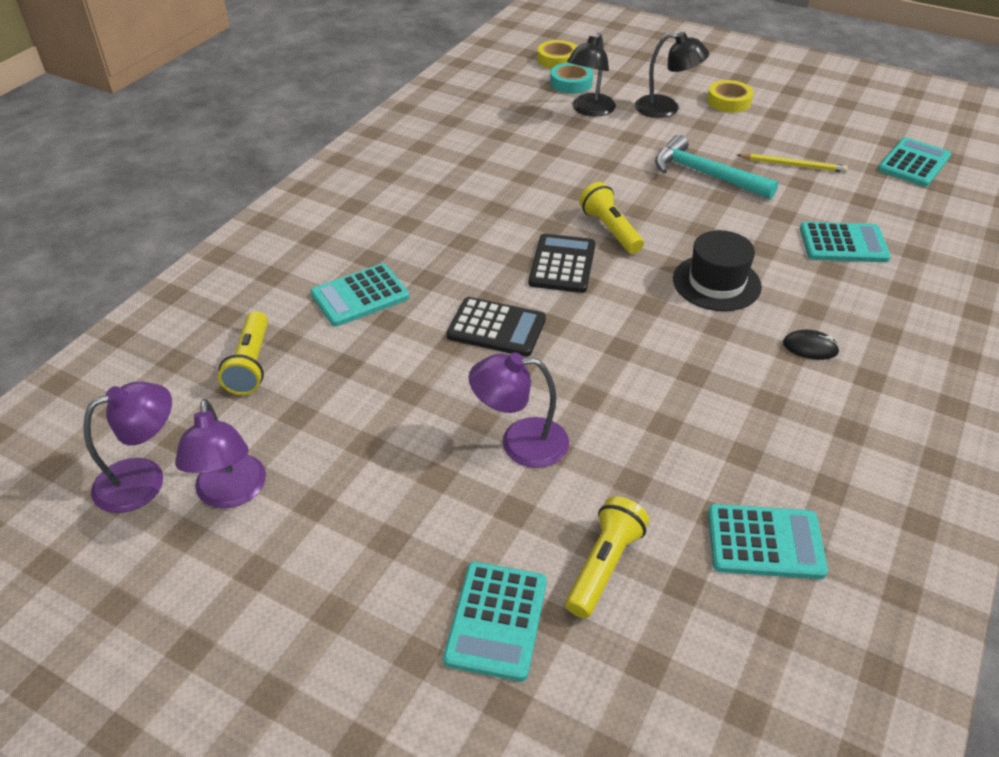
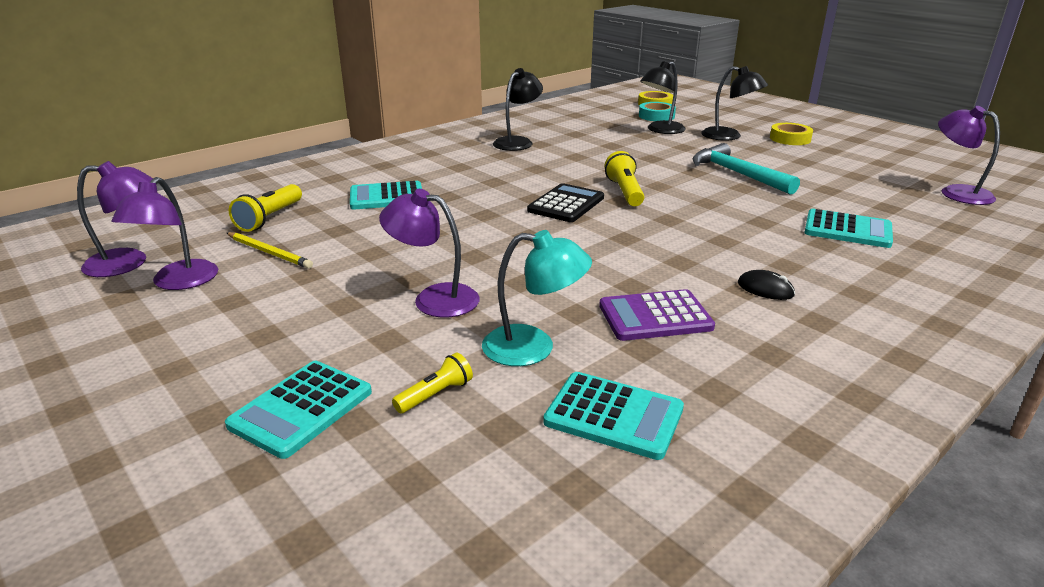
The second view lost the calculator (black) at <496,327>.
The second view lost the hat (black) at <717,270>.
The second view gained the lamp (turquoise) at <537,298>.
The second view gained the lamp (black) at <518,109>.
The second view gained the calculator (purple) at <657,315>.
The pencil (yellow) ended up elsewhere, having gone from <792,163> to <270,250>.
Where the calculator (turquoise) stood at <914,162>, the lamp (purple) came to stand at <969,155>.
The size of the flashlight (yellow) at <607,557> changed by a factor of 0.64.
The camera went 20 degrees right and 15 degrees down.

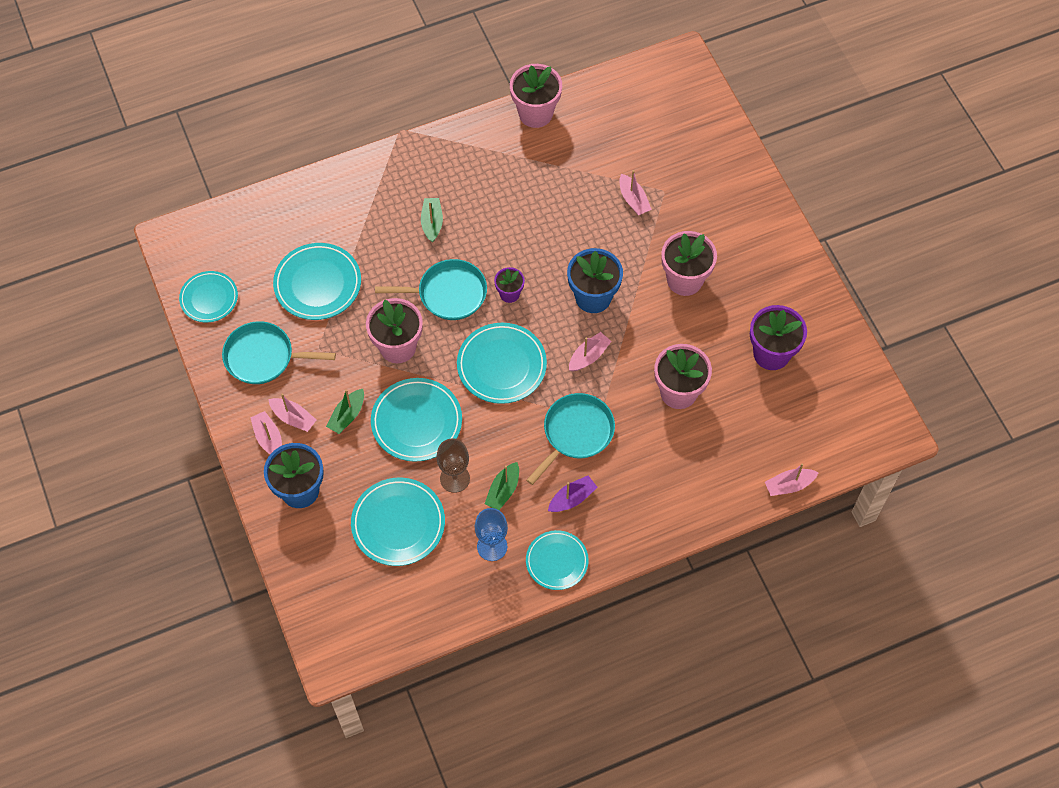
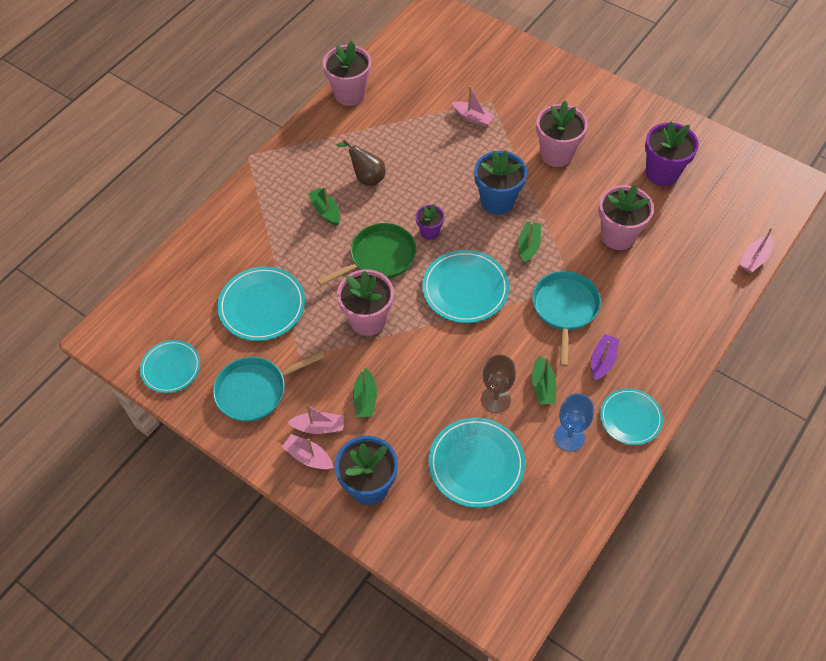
The second view lost the plate (turquoise) at <416,420>.
The second view gained the pear (brown) at <361,163>.
What was the pan (turquoise) at <431,289> turned into the pan (green) at <366,254>.
What was the boat (pink) at <590,352> turned into the boat (green) at <529,242>.
The camera went 30 degrees left and 5 degrees down.

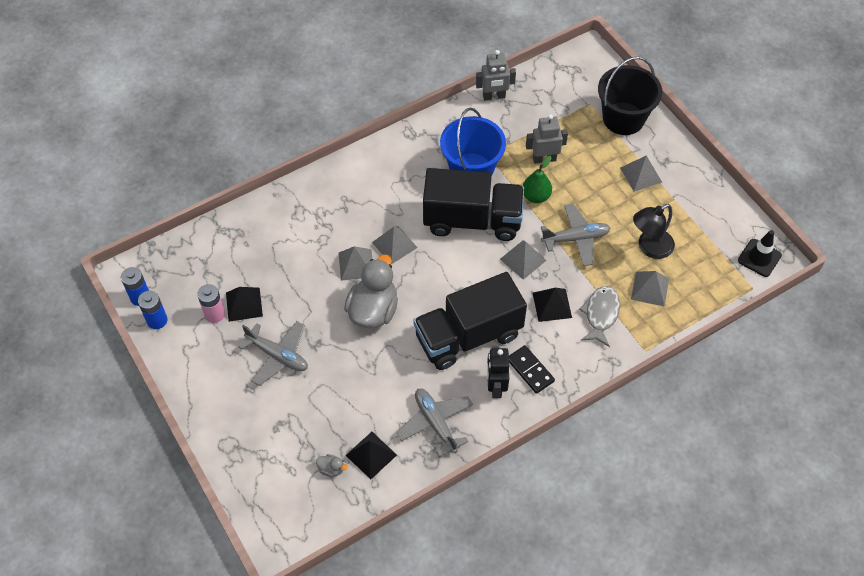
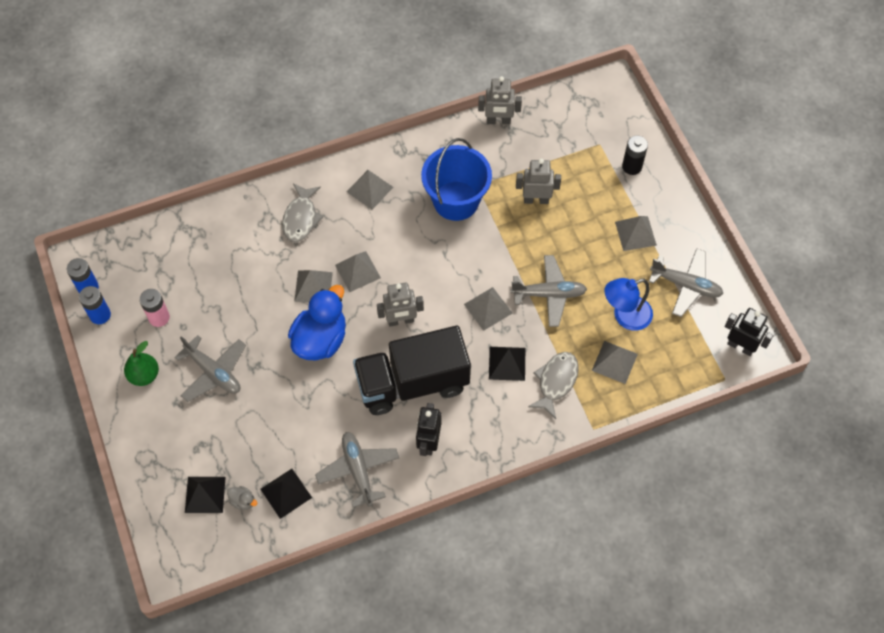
The second view lost the truck (black) at <473,204>.
The second view lost the domino (black) at <532,369>.
The second view gained the fish (grey) at <302,212>.
The second view gained the pyramid (grey) at <370,190>.
The second view gained the robot (grey) at <400,304>.
The second view gained the plane (grey) at <686,282>.
The pyramid (black) ended up elsewhere, having gone from <244,304> to <205,495>.
The pear (green) ended up elsewhere, having gone from <537,179> to <141,363>.
Where the bucket (black) stood at <630,96>, the battery (black) came to stand at <635,155>.
Where the traffic cone (black) stood at <760,253>, the robot (black) came to stand at <749,332>.
What was the duck (grey) at <371,291> turned into the duck (blue) at <317,322>.
What was the lamp (black) at <654,231> turned into the lamp (blue) at <628,304>.
The camera went 10 degrees right and 5 degrees up.

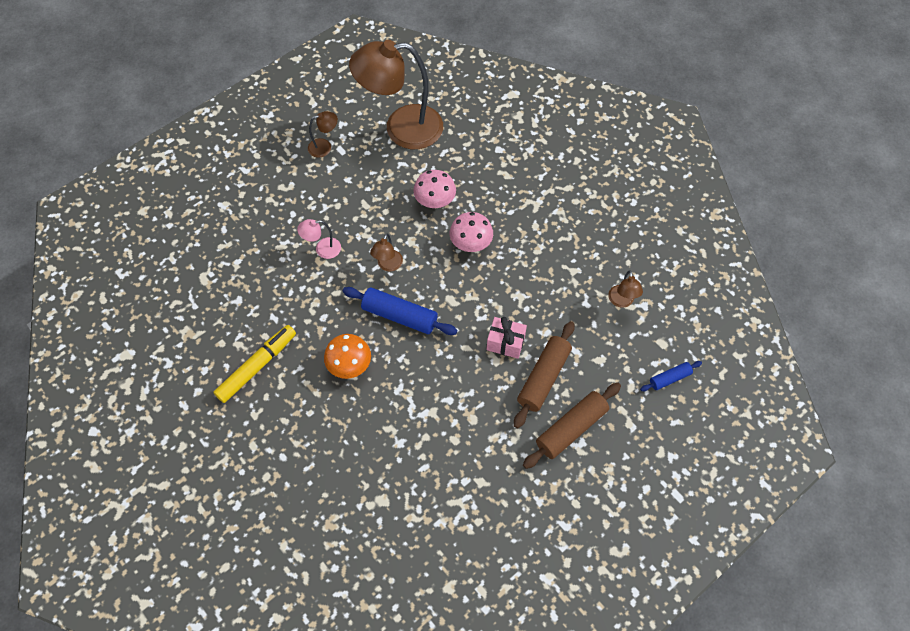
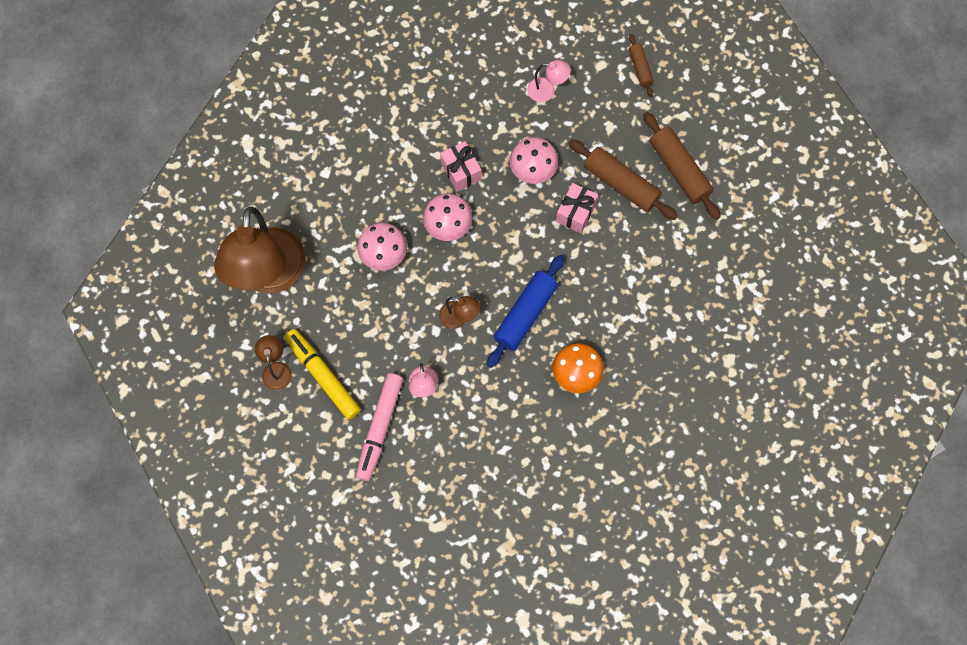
The second view gained the marker (pink) at <379,427>.
The second view gained the gift (pink) at <460,166>.
The second view gained the mushroom (pink) at <534,160>.
The marker (yellow) ended up elsewhere, having gone from <254,364> to <323,374>.
What was the lamp (brown) at <625,289> turned into the lamp (pink) at <549,81>.
What was the rolling pin (blue) at <671,376> turned into the rolling pin (brown) at <641,65>.
The camera went 80 degrees left and 10 degrees up.

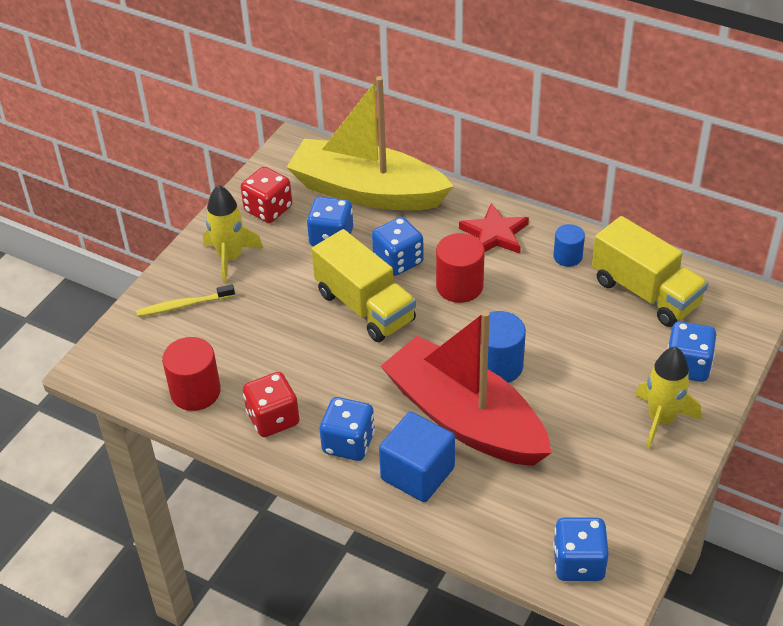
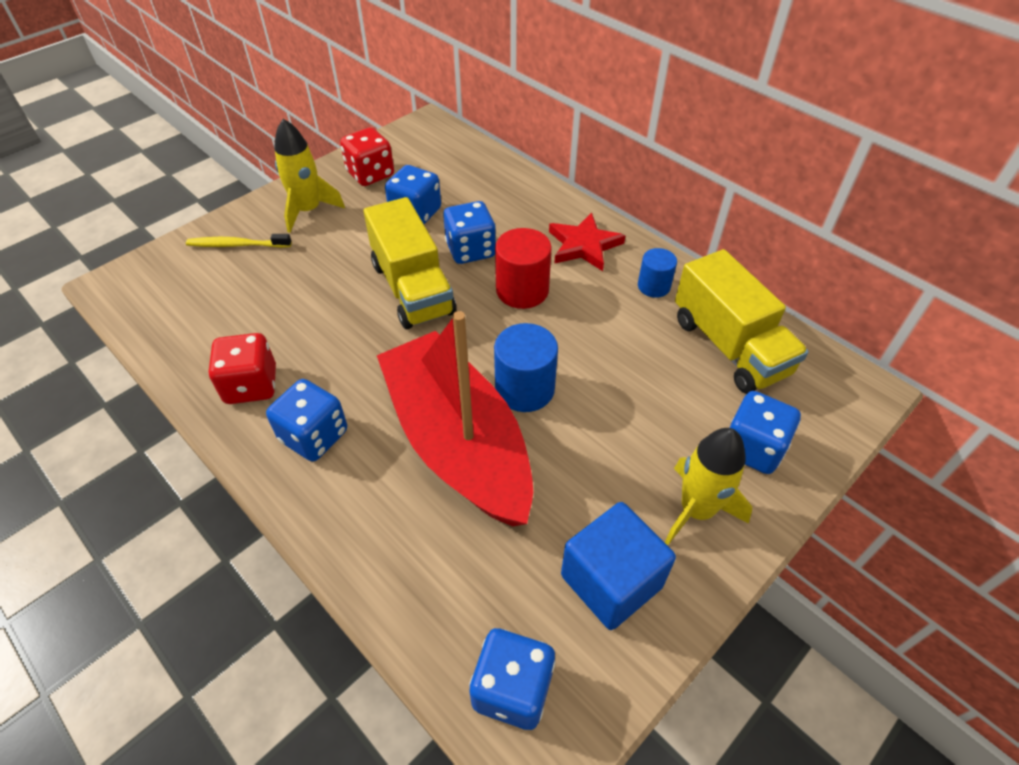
The second view lost the cylinder (red) at <191,374>.
The second view lost the boat (yellow) at <370,143>.
The cube (blue) ended up elsewhere, having gone from <417,457> to <618,566>.
The camera went 15 degrees right and 5 degrees up.

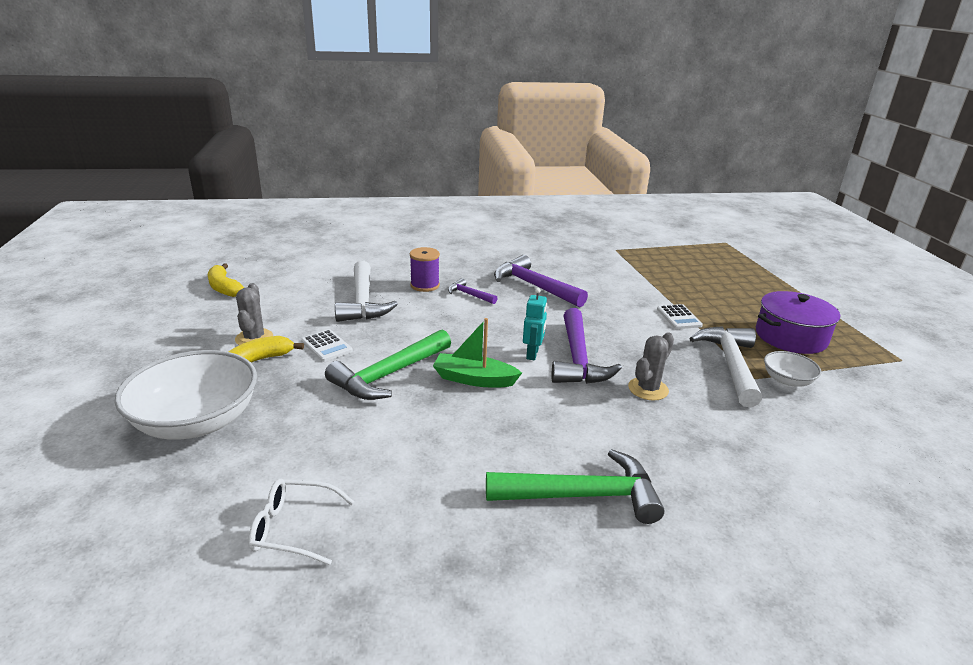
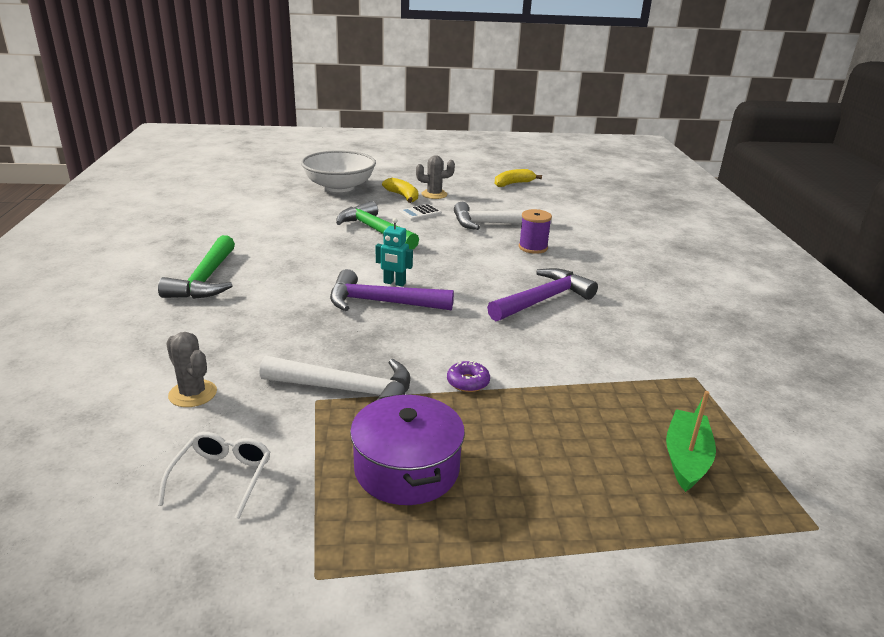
The second view lost the hammer (purple) at <473,291>.
The second view lost the bowl (white) at <792,369>.
The glasses (white) ended up elsewhere, having gone from <301,522> to <214,475>.
The boat (green) ended up elsewhere, having gone from <477,352> to <691,441>.
The cactus (grey) ended up elsewhere, having gone from <651,366> to <191,369>.
Where the calculator (white) stood at <680,316>, the donut (purple) came to stand at <468,376>.
The camera went 95 degrees right and 0 degrees up.

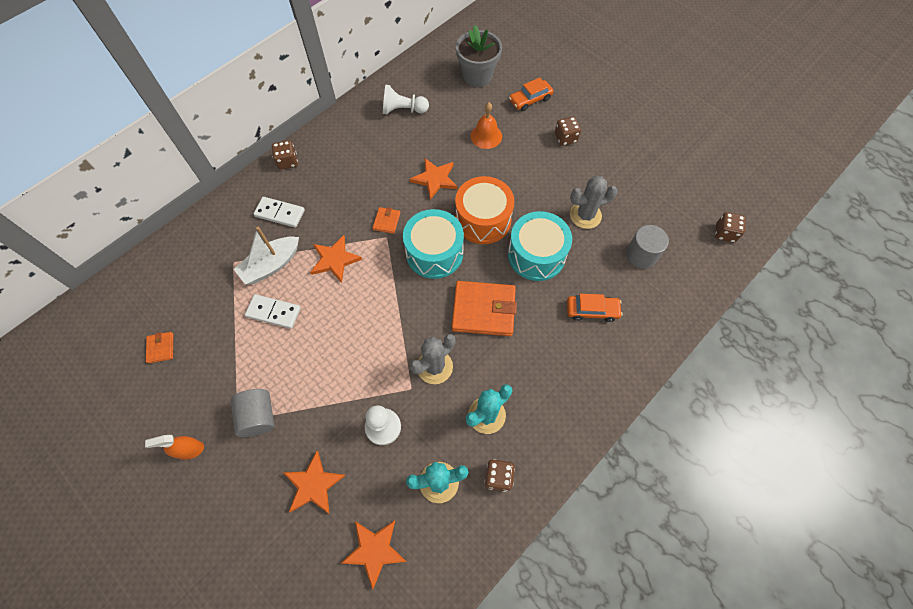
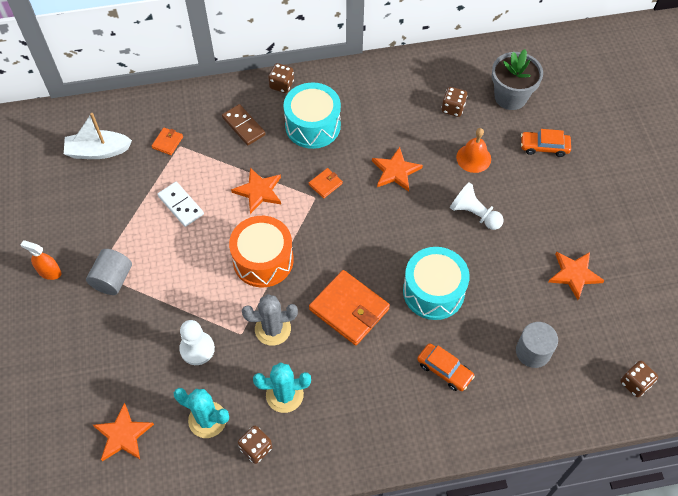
The second view lost the cactus (grey) at <594,202>.
The wallet (orange) ended up elsewhere, having gone from <159,348> to <167,141>.
The boat (white) ended up elsewhere, having gone from <266,256> to <98,136>.
The star (orange) ended up elsewhere, having gone from <315,482> to <577,275>.
The pawn (white) ended up elsewhere, having gone from <406,99> to <477,206>.
The drum (turquoise) ended up elsewhere, having gone from <433,244> to <312,115>.
The drum (orange) ended up elsewhere, having gone from <484,210> to <261,252>.
The dice (brown) ended up elsewhere, having gone from <568,131> to <454,102>.
What was the domino (white) at <279,212> turned into the domino (brown) at <244,125>.
The camera went 35 degrees right and 5 degrees down.

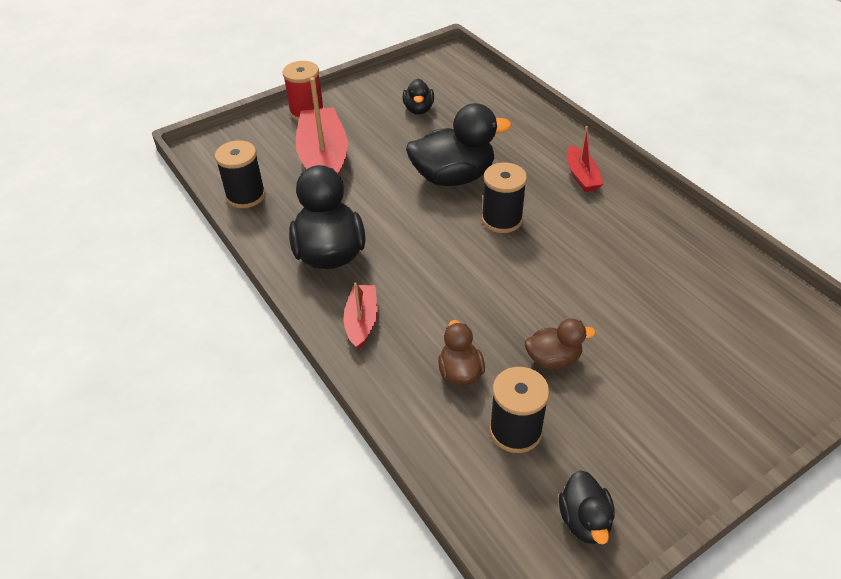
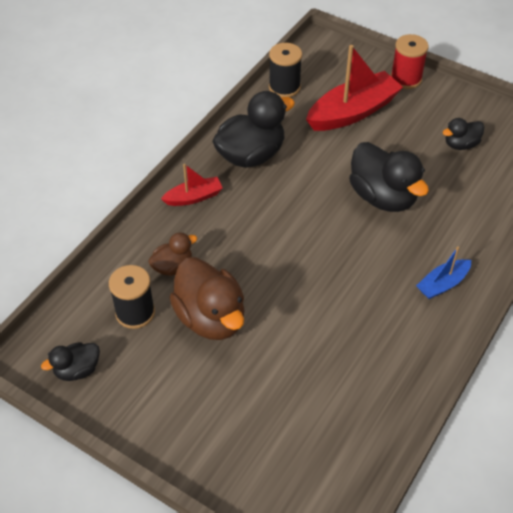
The second view lost the spool (black) at <504,198>.
What was the boat (red) at <585,159> turned into the boat (blue) at <443,273>.
The size of the duck (brown) at <560,344> changed by a factor of 1.89.
The camera went 65 degrees right and 5 degrees up.

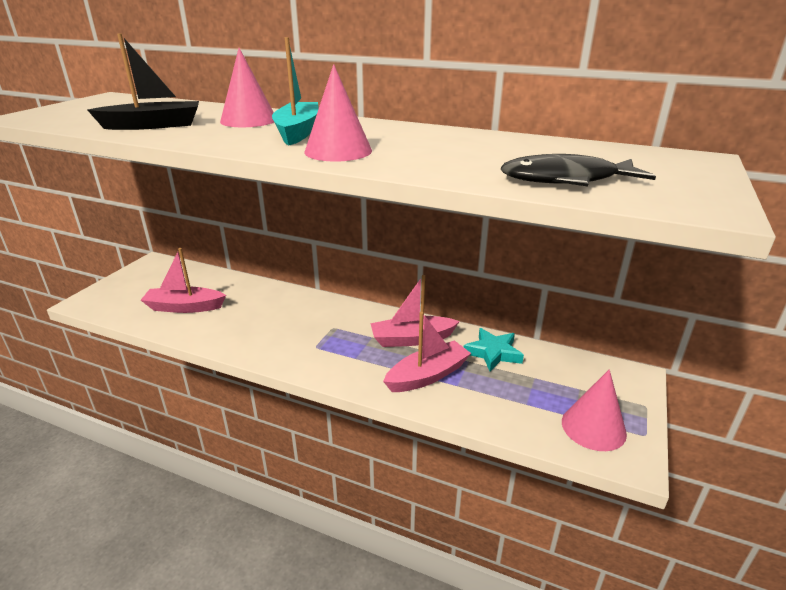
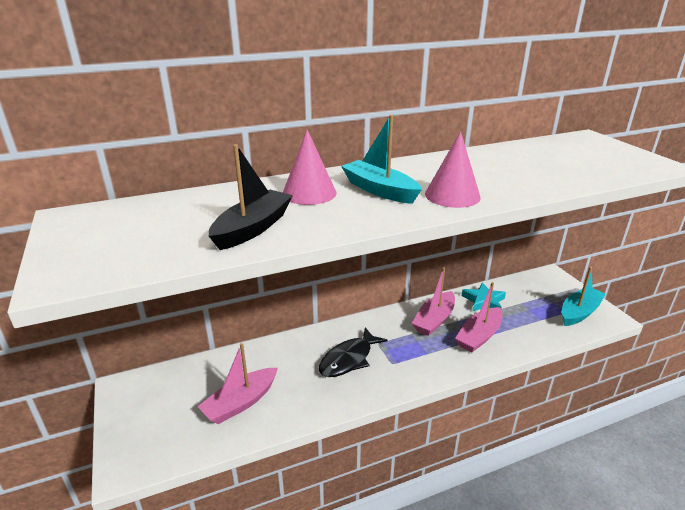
The fish (black) ended up elsewhere, having gone from <578,170> to <353,352>.
Where the cone (pink) stood at <594,410>, the boat (turquoise) came to stand at <584,296>.
The boat (pink) at <427,352> ended up facing another way, 150 degrees counterclockwise from before.
The camera went 45 degrees left and 0 degrees up.

